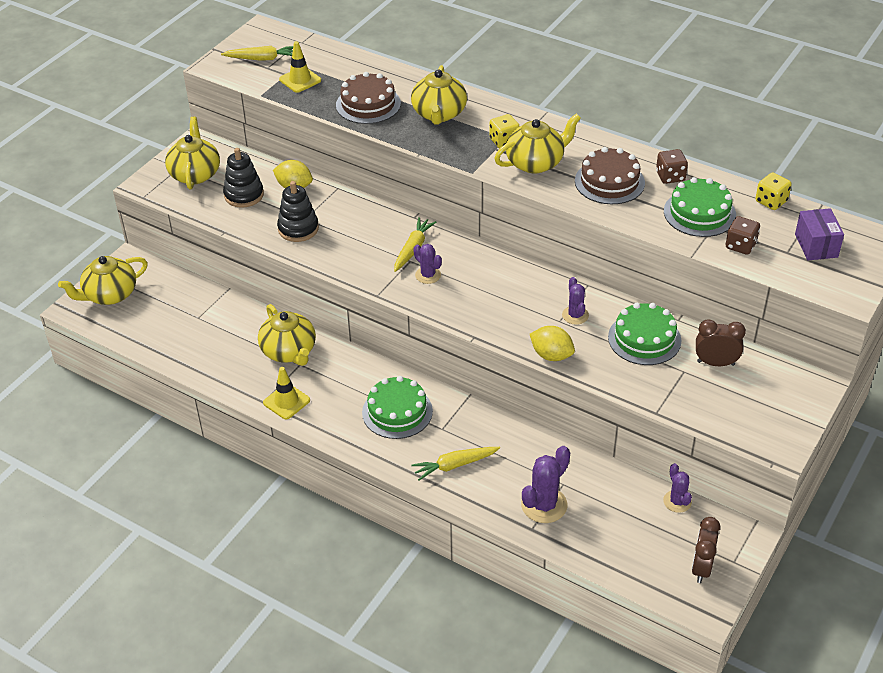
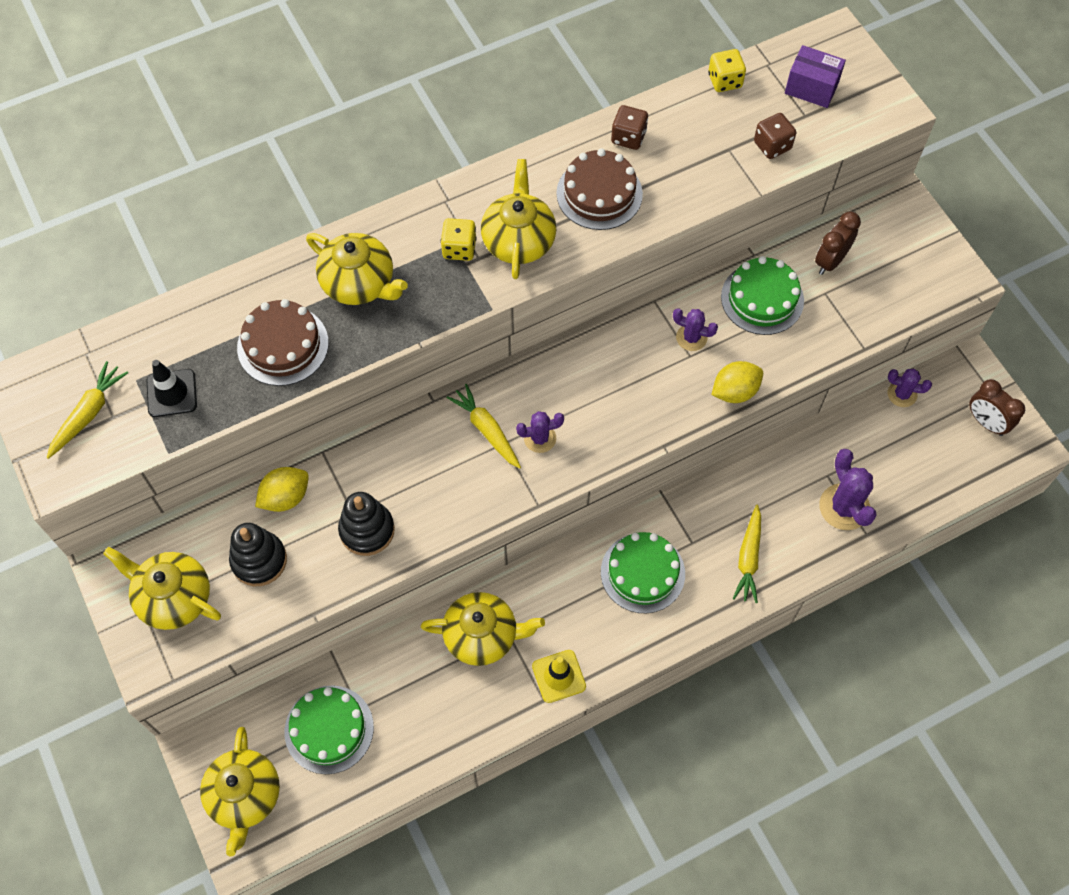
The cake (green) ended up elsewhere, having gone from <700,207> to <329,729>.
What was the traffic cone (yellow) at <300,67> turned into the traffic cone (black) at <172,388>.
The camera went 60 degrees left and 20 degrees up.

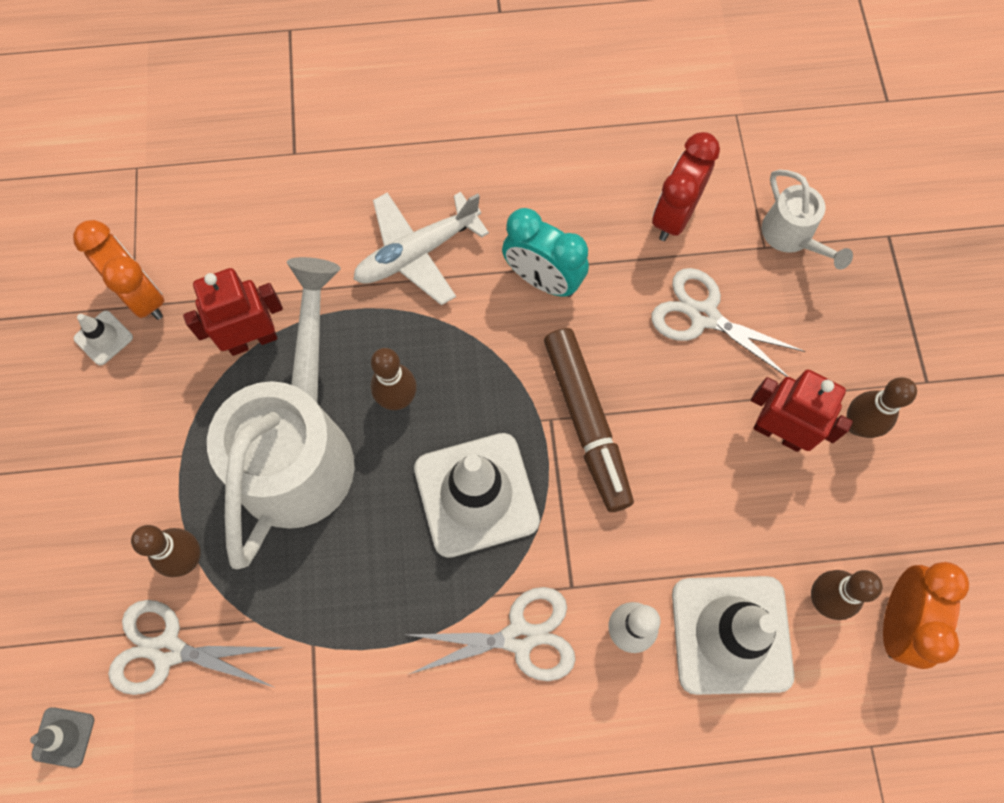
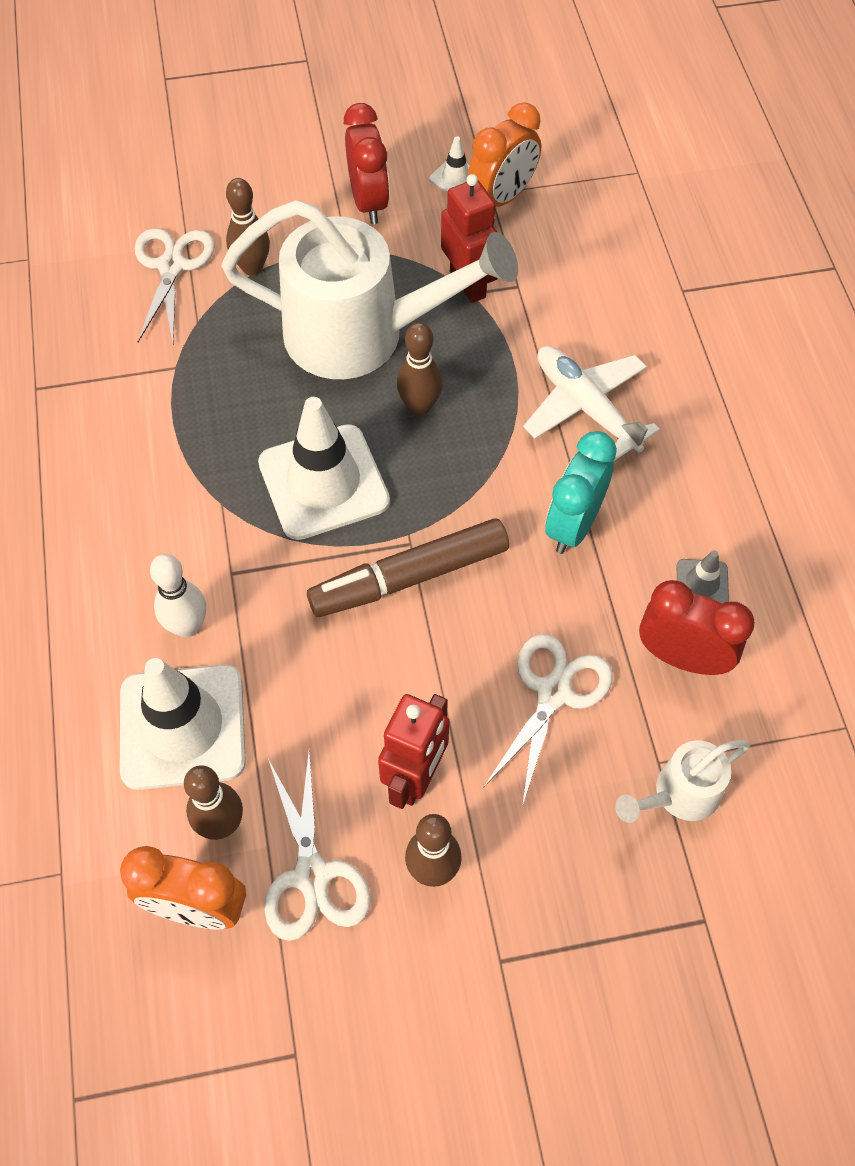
The second view gained the clock (red) at <367,163>.
The traffic cone (grey) ended up elsewhere, having gone from <62,737> to <703,577>.
The scissors (white) ended up elsewhere, having gone from <490,634> to <317,846>.
The camera went 85 degrees right and 10 degrees down.

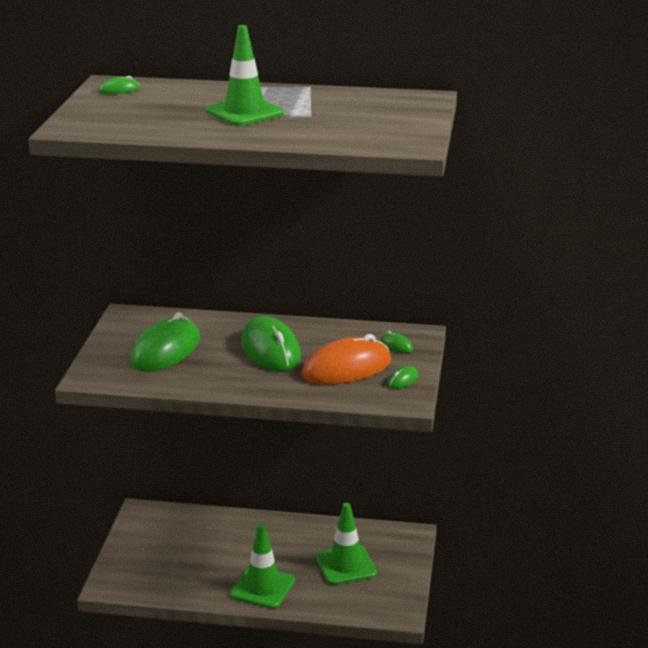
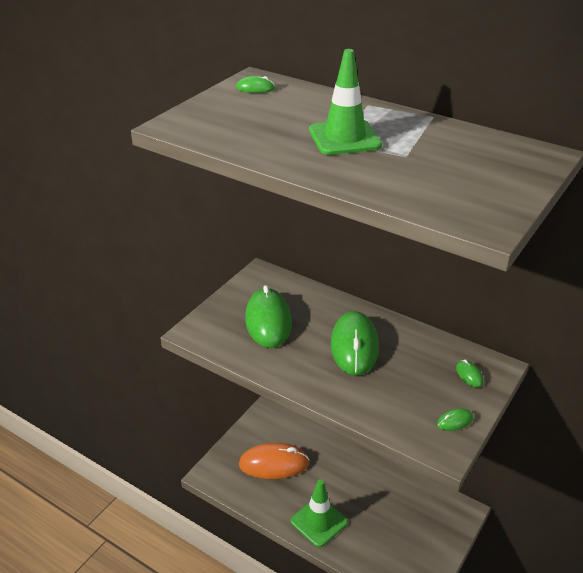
The second view lost the traffic cone (green) at <346,544>.
The mouse (orange) ended up elsewhere, having gone from <346,359> to <274,461>.
The mouse (green) at <165,342> ended up facing another way, 60 degrees counterclockwise from before.
The camera went 25 degrees right and 10 degrees up.

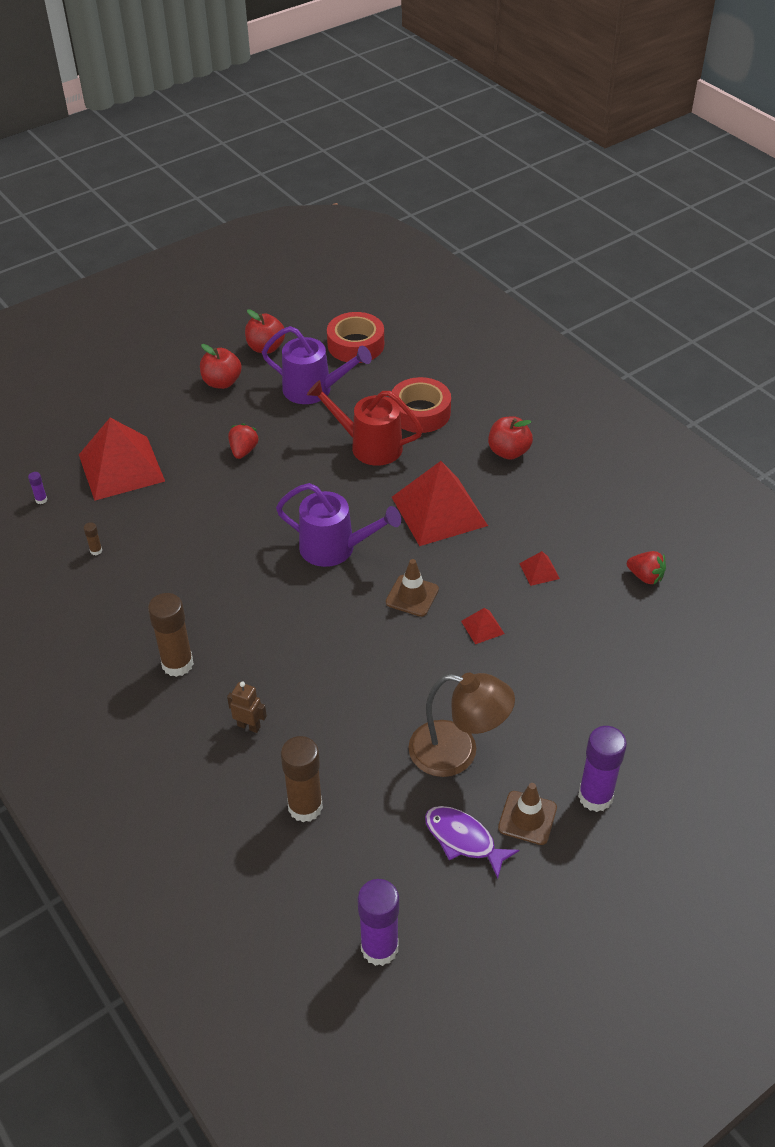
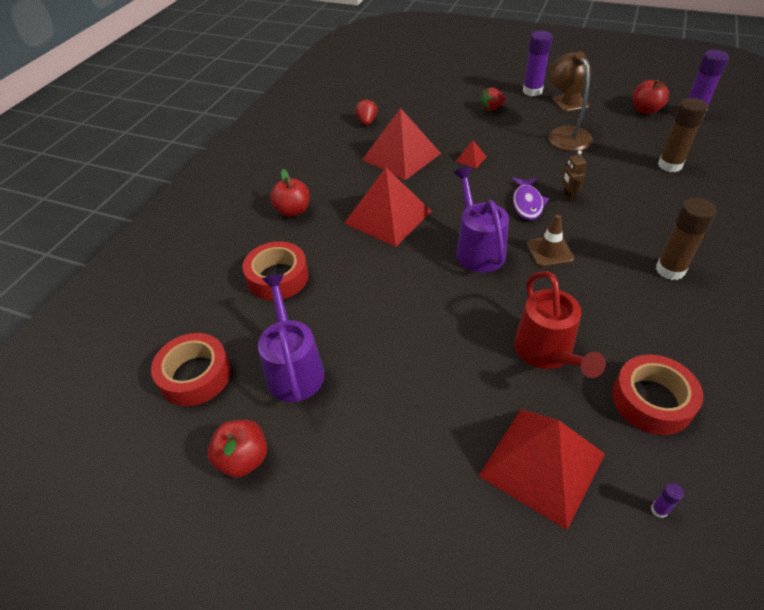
The apple (red) ended up elsewhere, having gone from <221,366> to <651,97>.
The robot (brown) ended up elsewhere, having gone from <247,707> to <574,176>.
The strawberry (red) ended up elsewhere, having gone from <243,441> to <493,99>.
The watering can (red) ended up elsewhere, having gone from <365,423> to <560,324>.
The traffic cone (brown) ended up elsewhere, having gone from <412,588> to <550,241>.
The fish (purple) ended up elsewhere, having gone from <472,842> to <530,199>.
Where the glue stick (brown) stood at <93,538>, the tape (red) came to stand at <657,394>.
The size of the pyramid (red) at <539,568> changed by a factor of 2.45.
The camera went 120 degrees left and 0 degrees up.

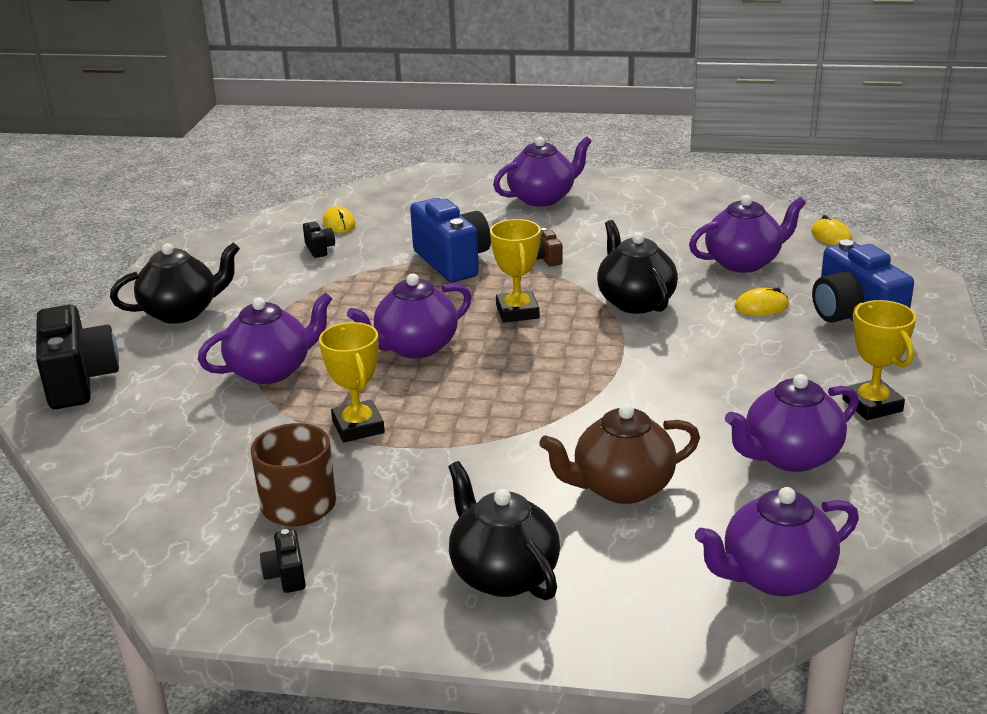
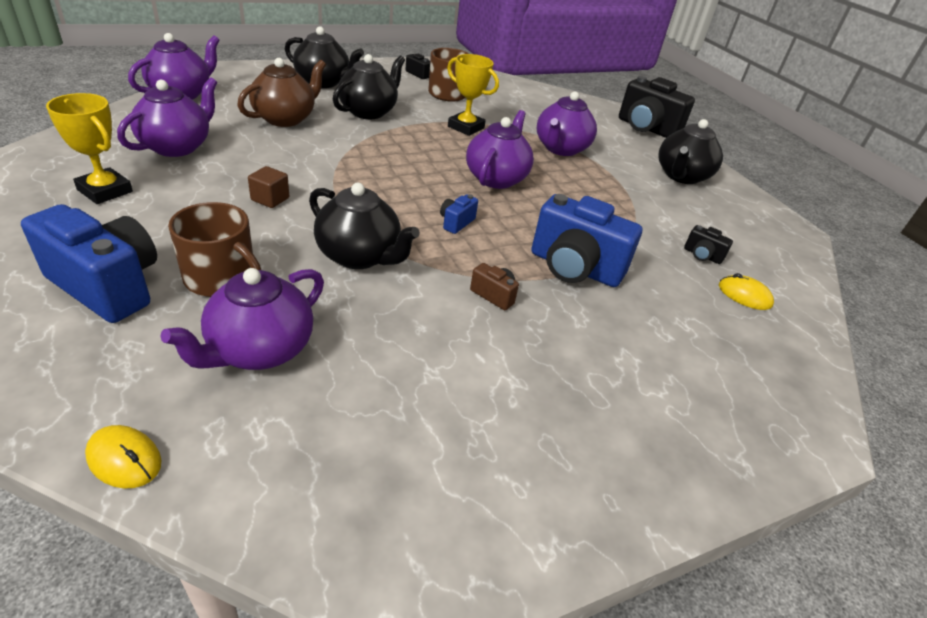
The second view lost the teapot (purple) at <542,171>.
The second view gained the cube (brown) at <268,187>.
The second view gained the teapot (black) at <369,86>.
Where the trophy (yellow) stood at <515,271>, the camera (blue) came to stand at <459,214>.
Where the mouse (yellow) stood at <762,301>, the mug (brown) came to stand at <214,249>.
The camera went 140 degrees right and 10 degrees up.

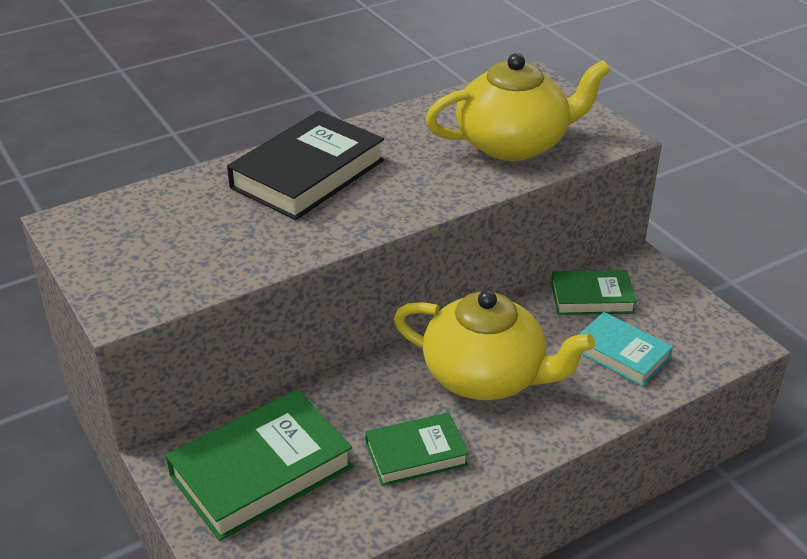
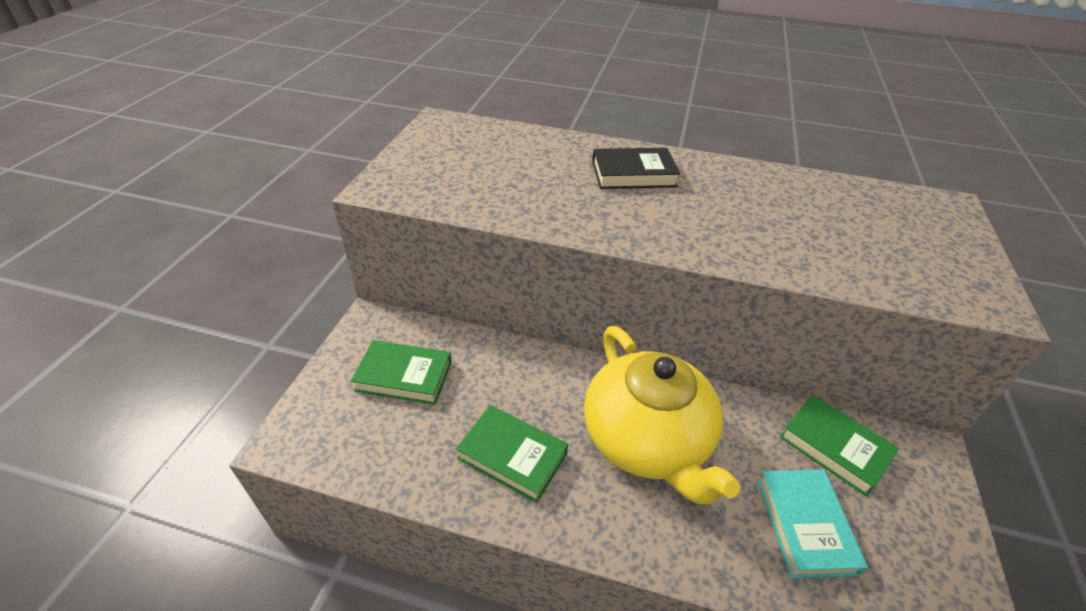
The second view lost the teapot (yellow) at <518,107>.
The size of the book (green) at <259,465> changed by a factor of 0.59.
The size of the book (black) at <305,165> changed by a factor of 0.59.
The camera went 45 degrees right and 5 degrees up.

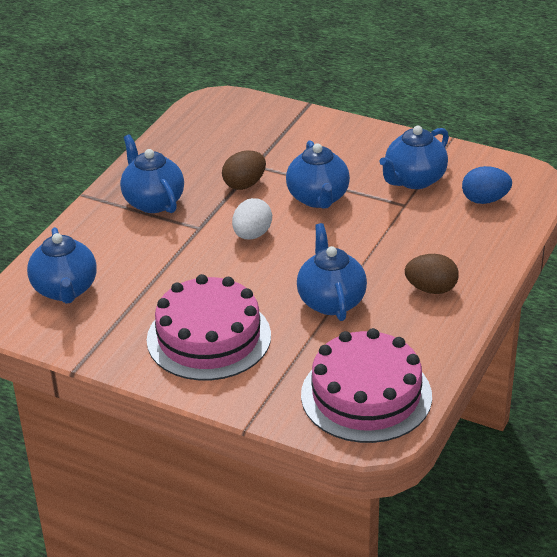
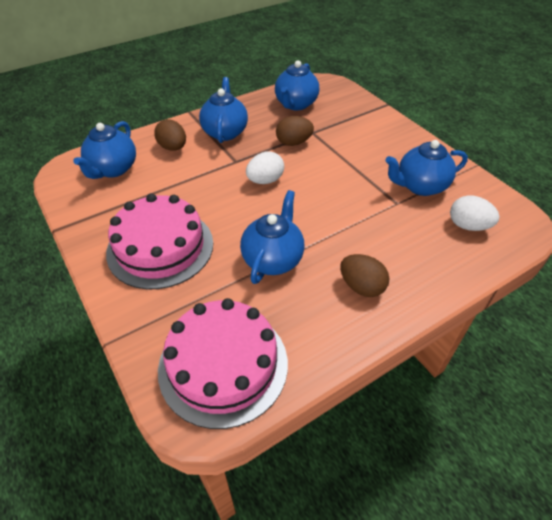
The second view gained the egg (brown) at <170,135>.
The teapot (blue) ended up elsewhere, having gone from <318,174> to <297,85>.
What was the egg (blue) at <487,185> turned into the egg (white) at <474,213>.
The camera went 30 degrees right and 10 degrees up.

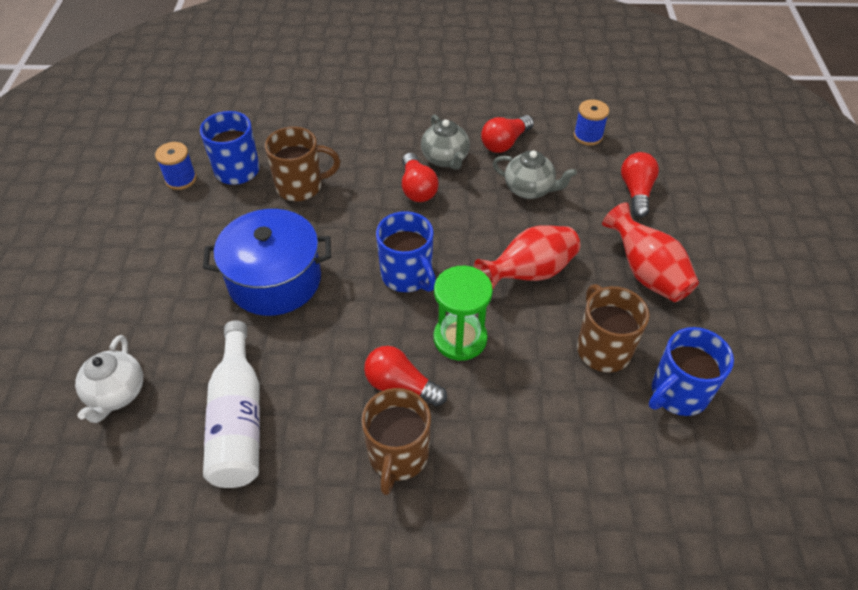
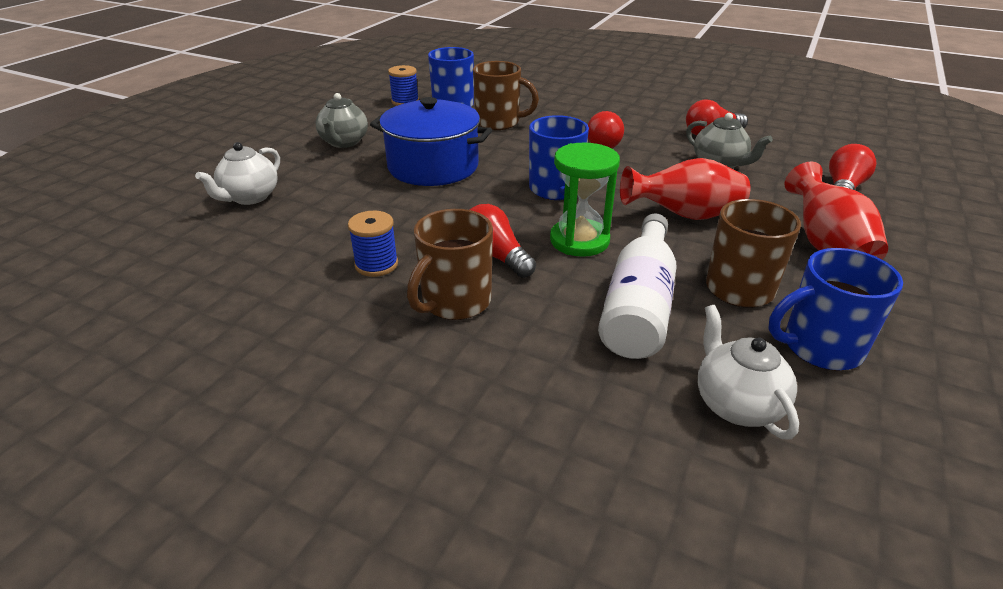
The second view gained the teapot (white) at <748,372>.
The bottle (white) ended up elsewhere, having gone from <231,404> to <637,286>.
The teapot (grey) ended up elsewhere, having gone from <445,142> to <342,120>.
The spool (blue) ended up elsewhere, having gone from <591,122> to <373,244>.
The camera went 25 degrees right and 15 degrees down.

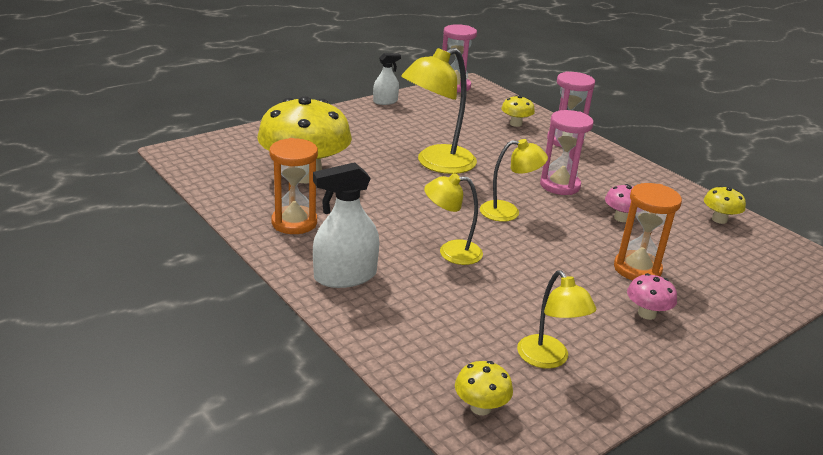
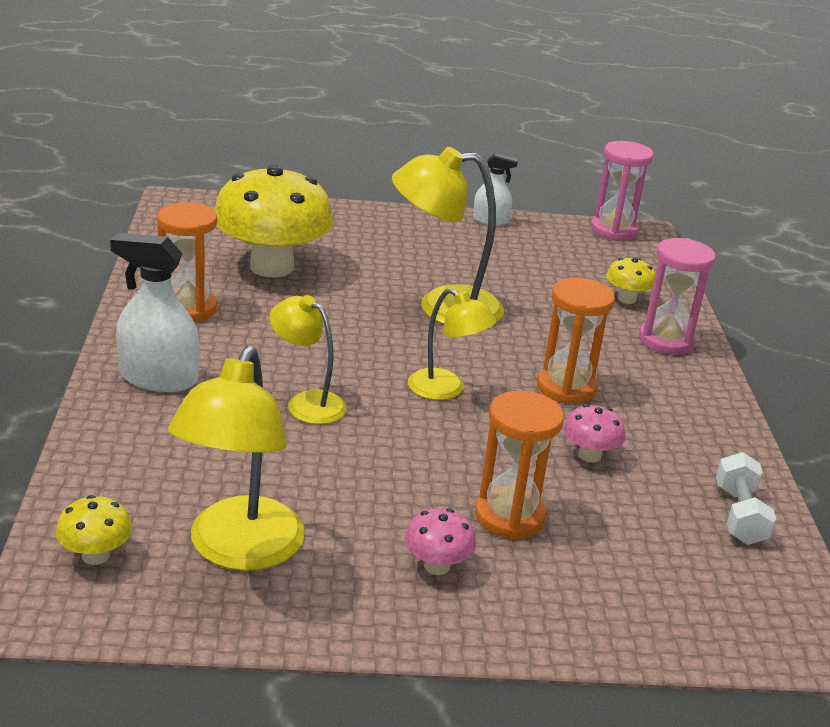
Where the mushroom (yellow) stood at <725,205>, the dumbbell (white) came to stand at <746,498>.
What was the hourglass (pink) at <566,152> turned into the hourglass (orange) at <576,341>.
The size of the lamp (yellow) at <556,319> changed by a factor of 1.65.
The camera went 35 degrees right and 0 degrees up.

